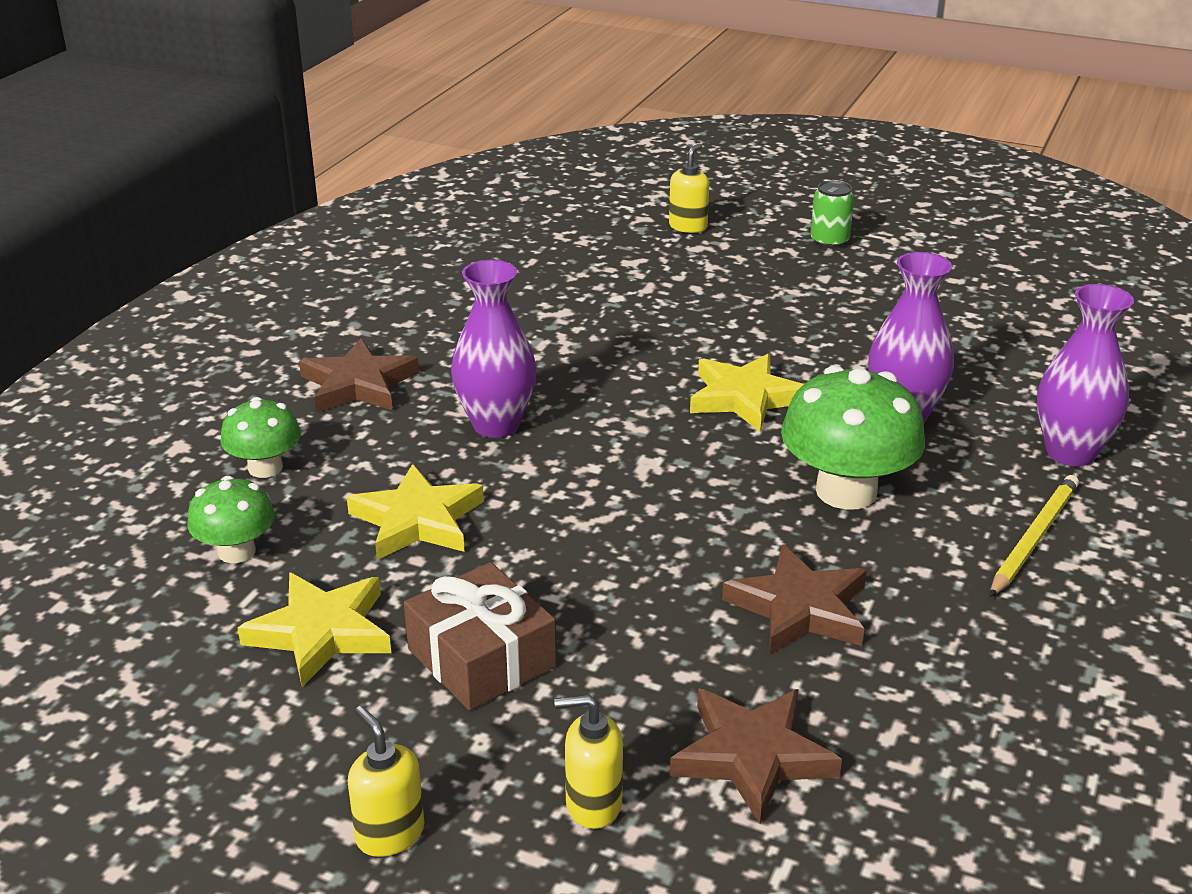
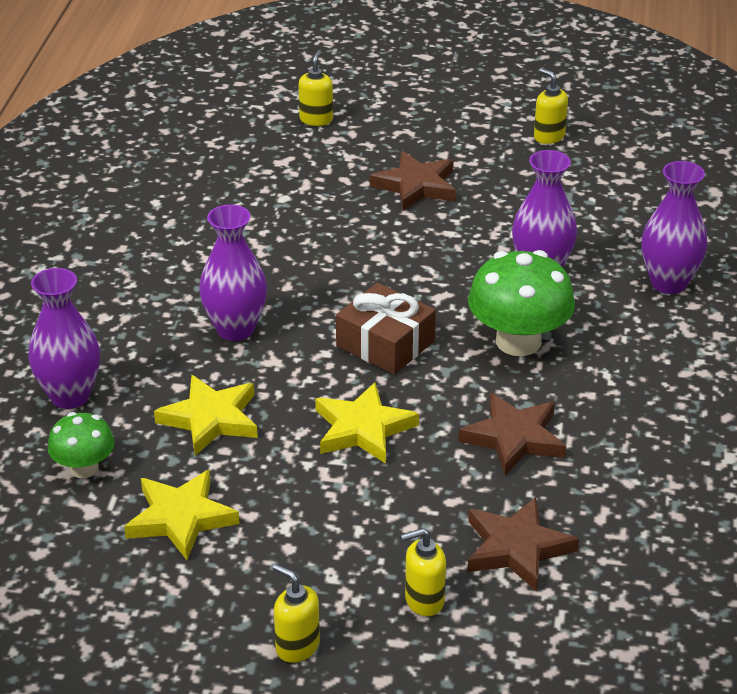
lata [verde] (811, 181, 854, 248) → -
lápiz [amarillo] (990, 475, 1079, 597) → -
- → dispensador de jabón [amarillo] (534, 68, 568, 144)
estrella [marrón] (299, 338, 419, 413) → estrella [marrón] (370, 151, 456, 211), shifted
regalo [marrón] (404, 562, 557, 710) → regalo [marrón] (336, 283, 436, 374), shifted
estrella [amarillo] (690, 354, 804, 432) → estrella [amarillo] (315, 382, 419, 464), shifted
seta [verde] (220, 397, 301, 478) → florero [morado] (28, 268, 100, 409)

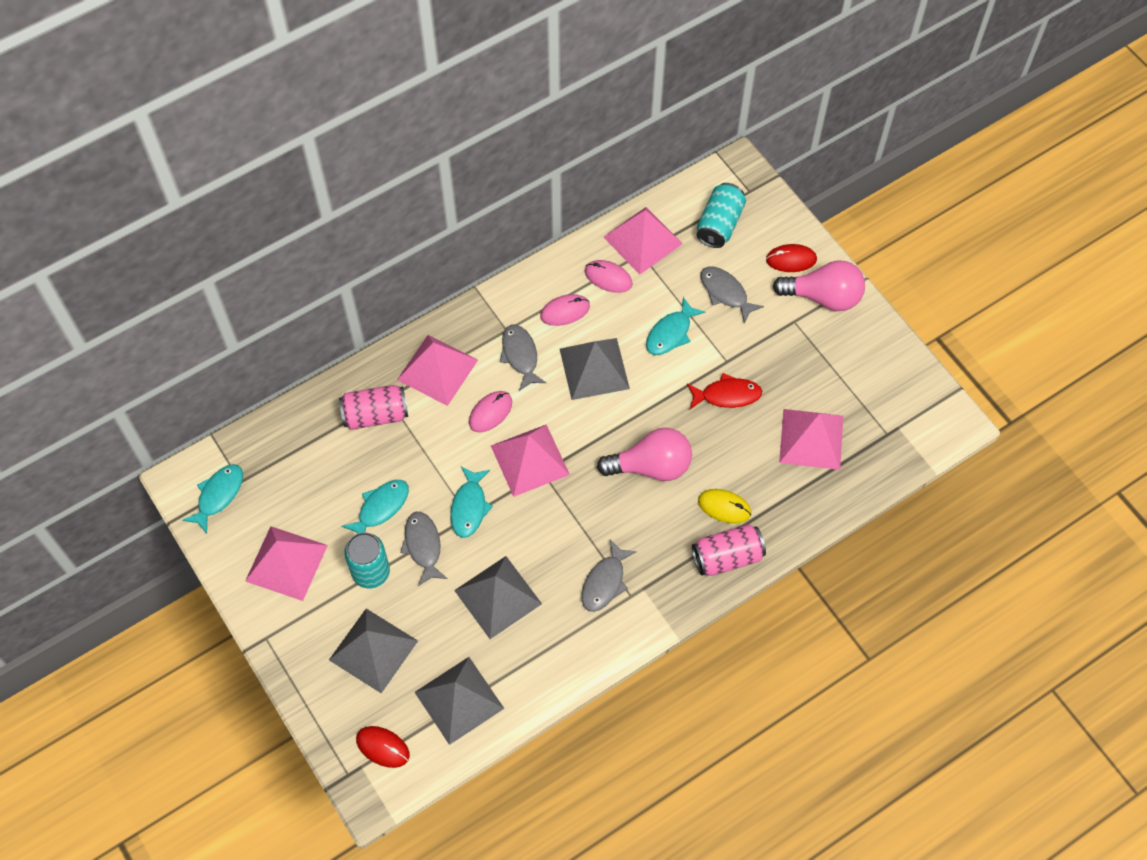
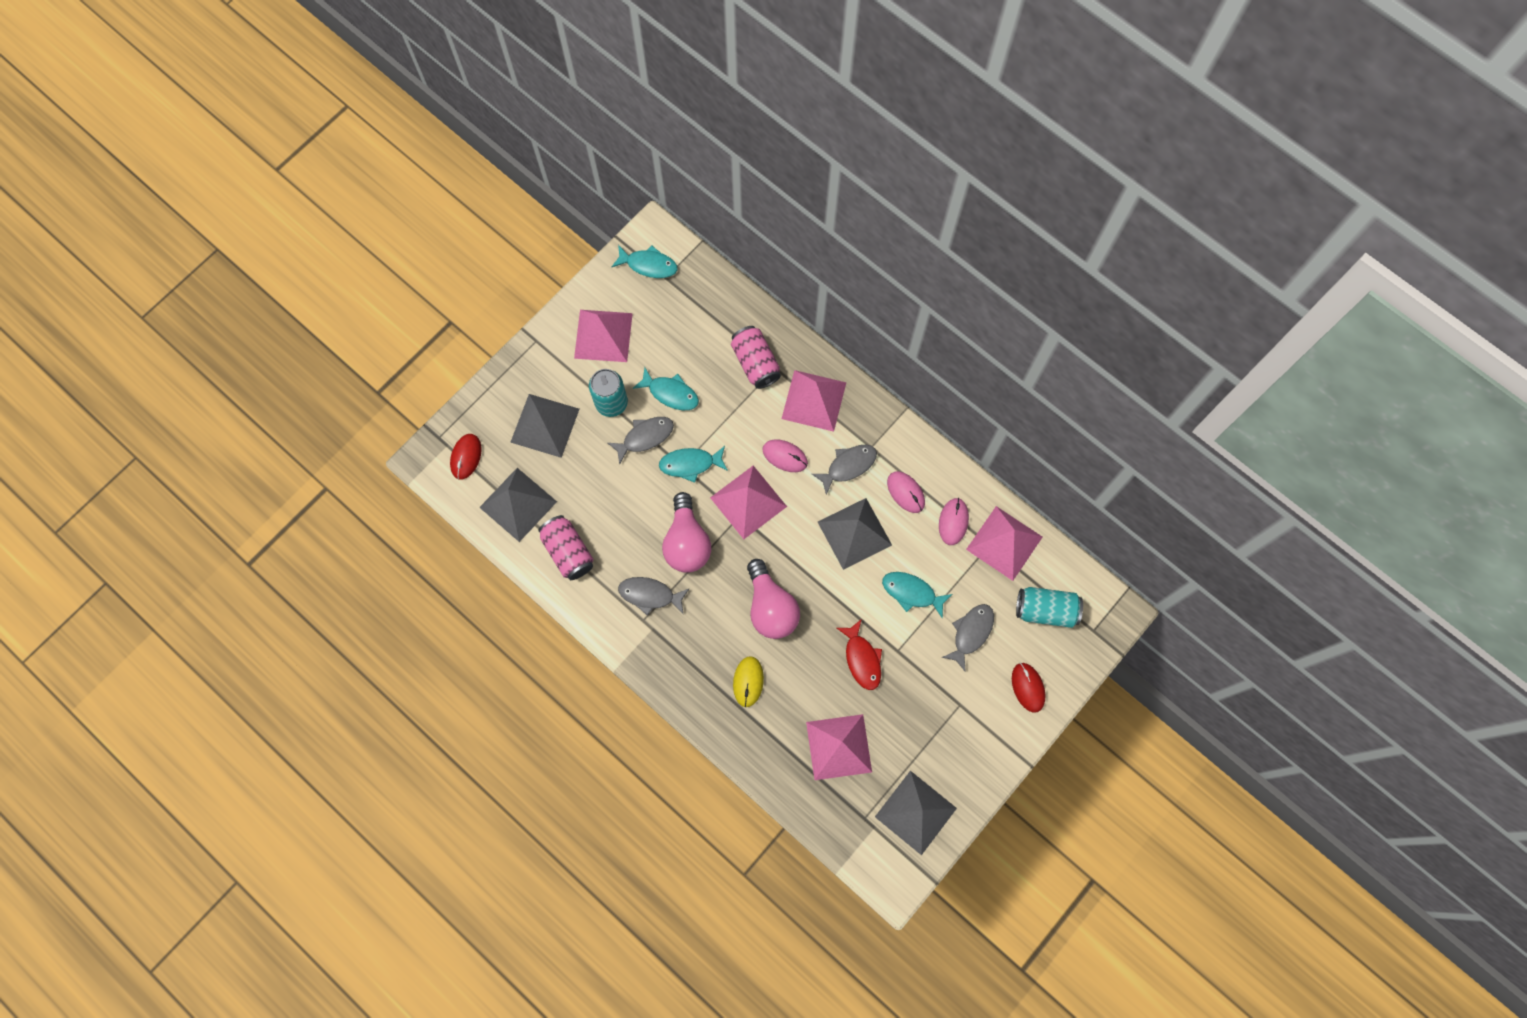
pirámide [gris] (454, 556, 542, 639) → pirámide [gris] (875, 771, 957, 855), shifted
lata [rosa] (692, 524, 766, 576) → lata [rosa] (538, 515, 593, 580), shifted
bombilla [rosa] (773, 260, 865, 311) → bombilla [rosa] (662, 492, 711, 573), shifted

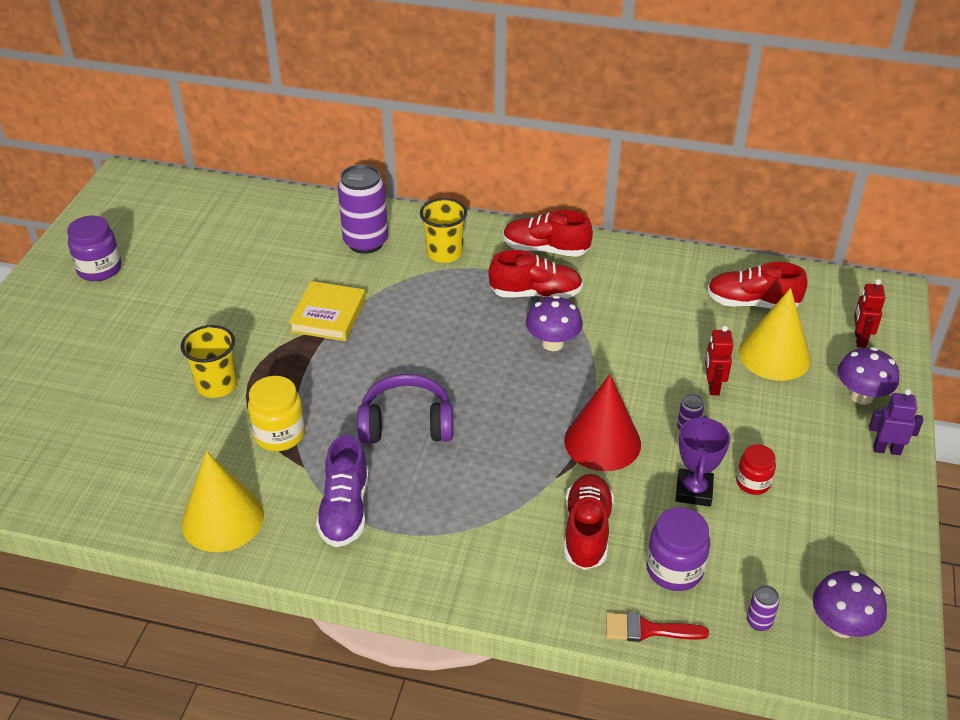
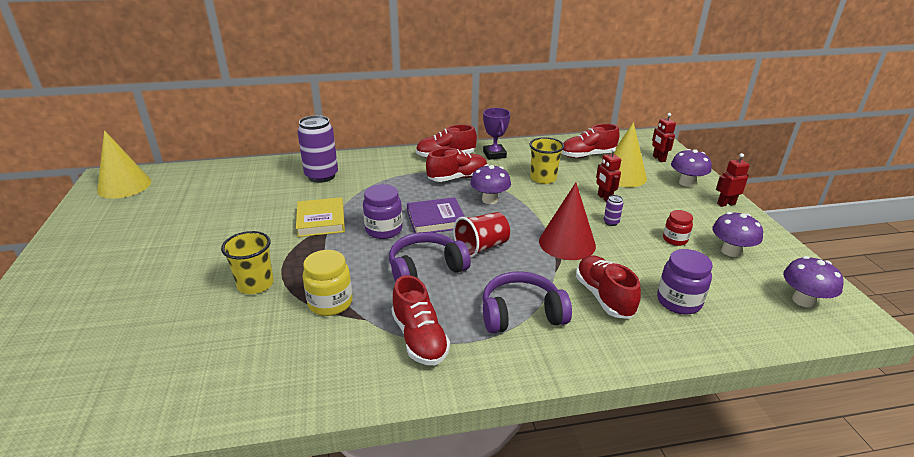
pincel [rojo] (606, 612, 709, 642) → -
lata [morado] (747, 585, 780, 631) → -
- → libro [morado] (407, 197, 465, 233)
- → vaso [rojo] (453, 212, 510, 258)
- → auriculares [morado] (482, 271, 572, 333)
- → seta [morado] (712, 212, 763, 257)
tarro [morado] (67, 216, 121, 281) → tarro [morado] (363, 184, 403, 239), shifted
cono [amarillo] (182, 451, 264, 552) → cono [amarillo] (97, 130, 151, 199), shifted
vaso [amarillo] (420, 198, 467, 263) → vaso [amarillo] (529, 137, 564, 184), shifted
trofeo [morado] (676, 415, 730, 507) → trofeo [morado] (483, 108, 510, 160), shifted
zapato [morado] (316, 435, 369, 547) → zapato [rojo] (392, 275, 450, 365)
robot [morado] (869, 389, 923, 455) → robot [rojo] (716, 153, 750, 207)

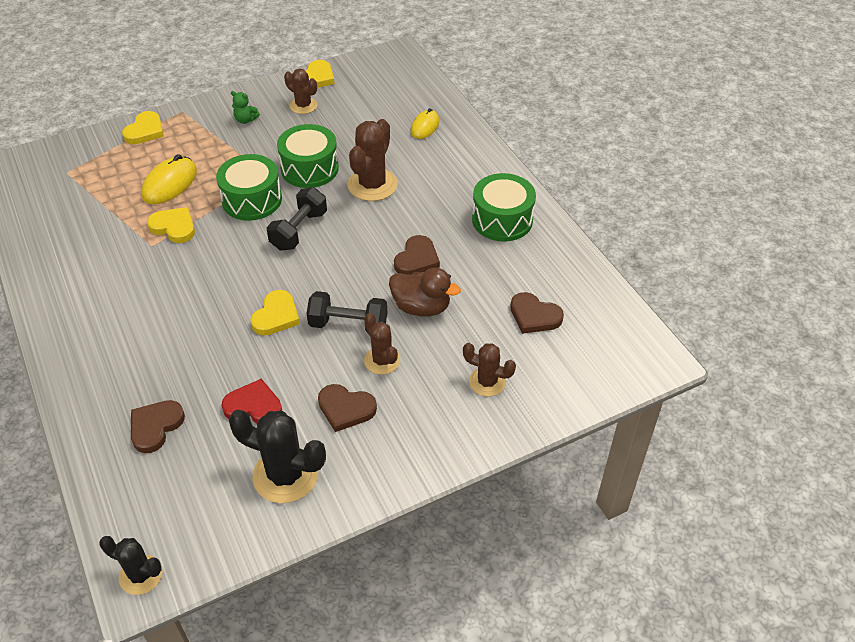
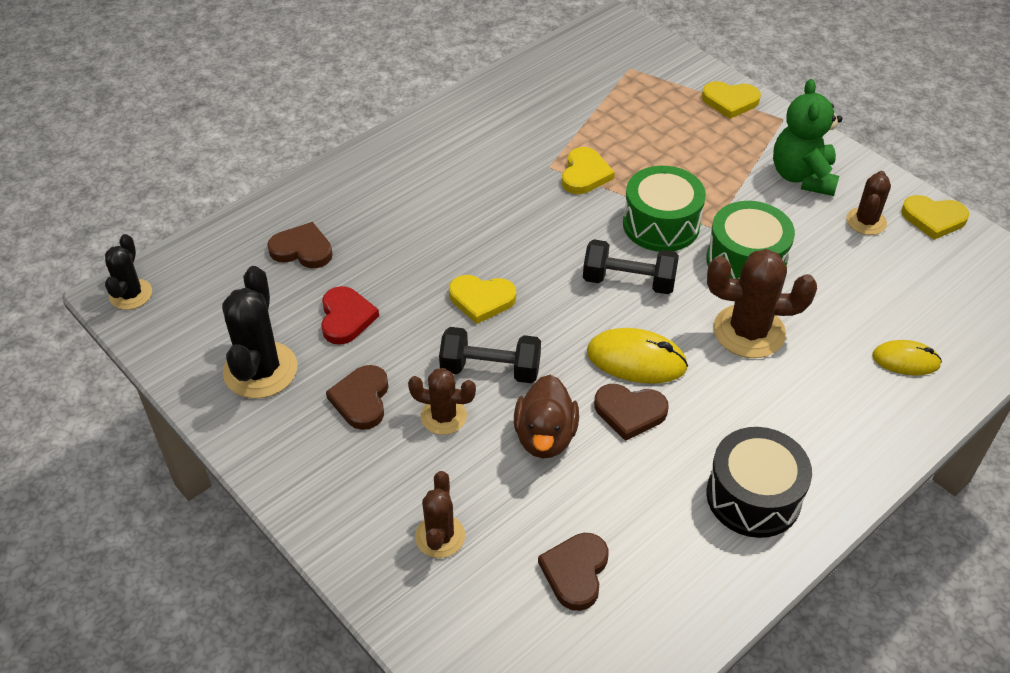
ratón [amarillo] (141, 154, 197, 204) → ratón [amarillo] (587, 328, 688, 384), shifted
tambor [verde] (472, 173, 536, 241) → tambor [negro] (706, 427, 812, 538)
mancuerna [negro] (307, 291, 387, 333) → mancuerna [negro] (439, 327, 541, 383), 75 degrees counterclockwise
cactus [marrón] (364, 313, 400, 375) → cactus [marrón] (408, 368, 476, 435), 60 degrees clockwise
osito [verde] (231, 91, 260, 124) → osito [verde] (773, 79, 843, 196), x2.14

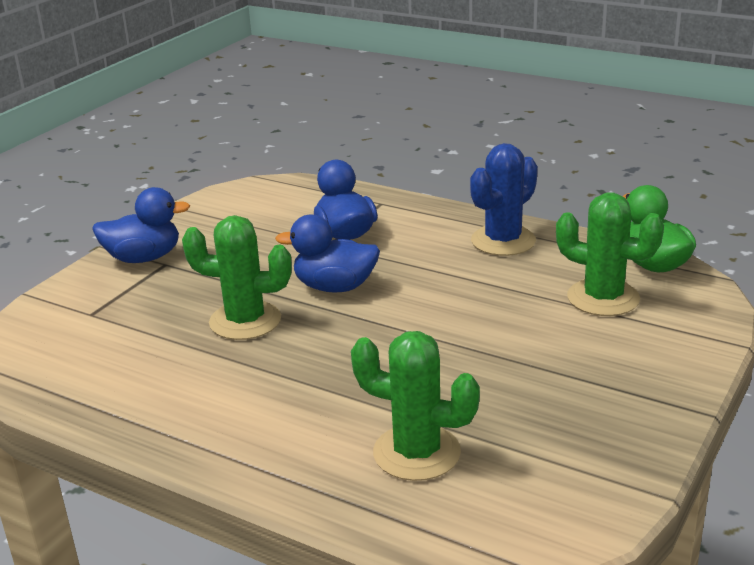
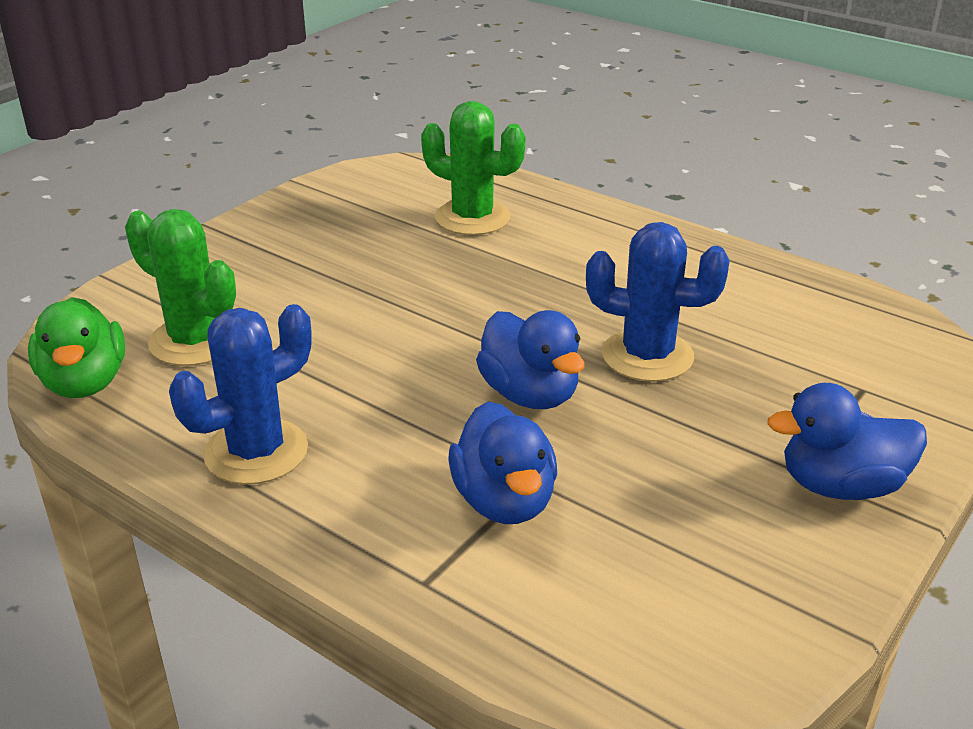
cactus [verde] (182, 215, 292, 340) → cactus [azul] (586, 222, 730, 382)
pato [azul] (275, 214, 380, 292) → pato [azul] (476, 310, 584, 409), 45 degrees clockwise

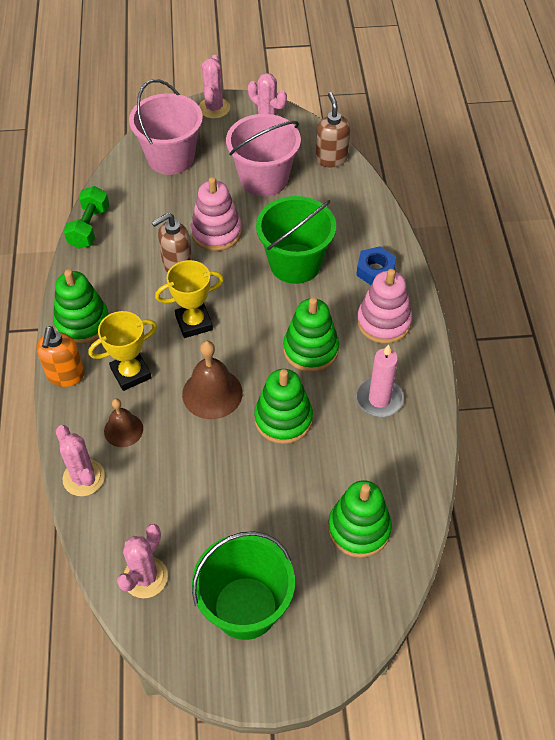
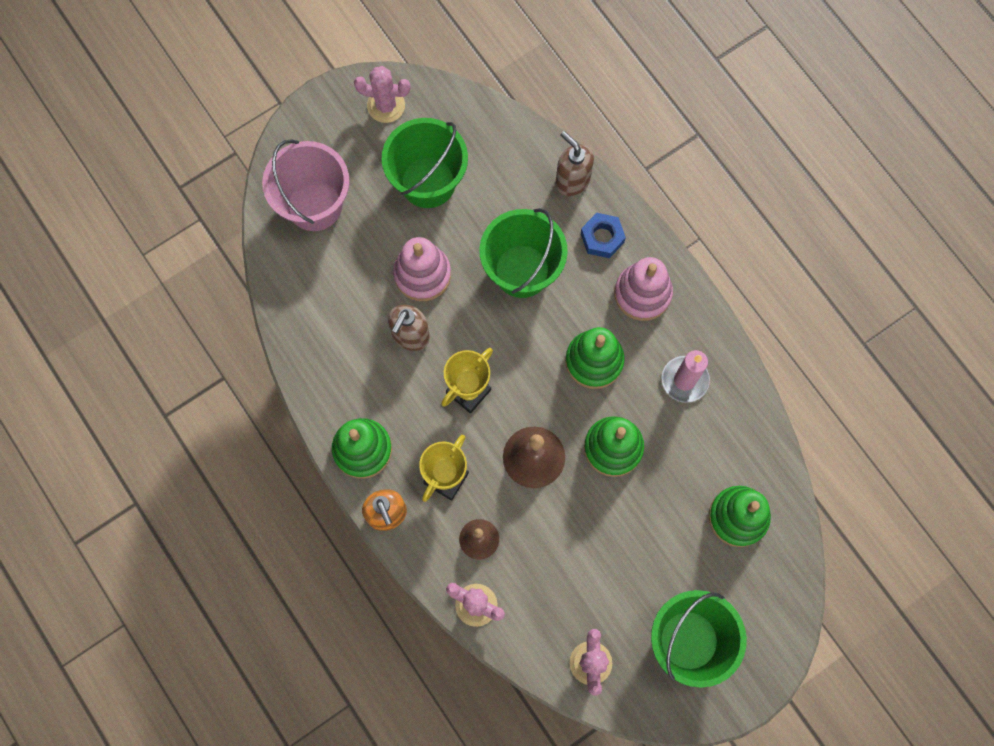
mancuerna [verde] (64, 186, 109, 249) → -
cactus [rosa] (199, 55, 230, 119) → -
dispensador de jabón [marrón] (316, 92, 350, 167) → dispensador de jabón [marrón] (555, 131, 594, 196), shifted
balde [rosa] (226, 114, 301, 197) → balde [verde] (382, 118, 468, 208)

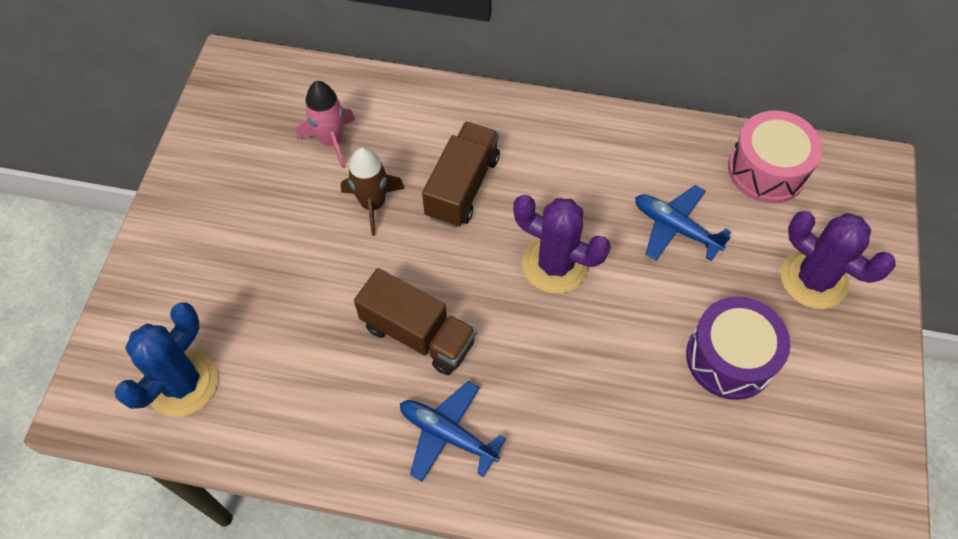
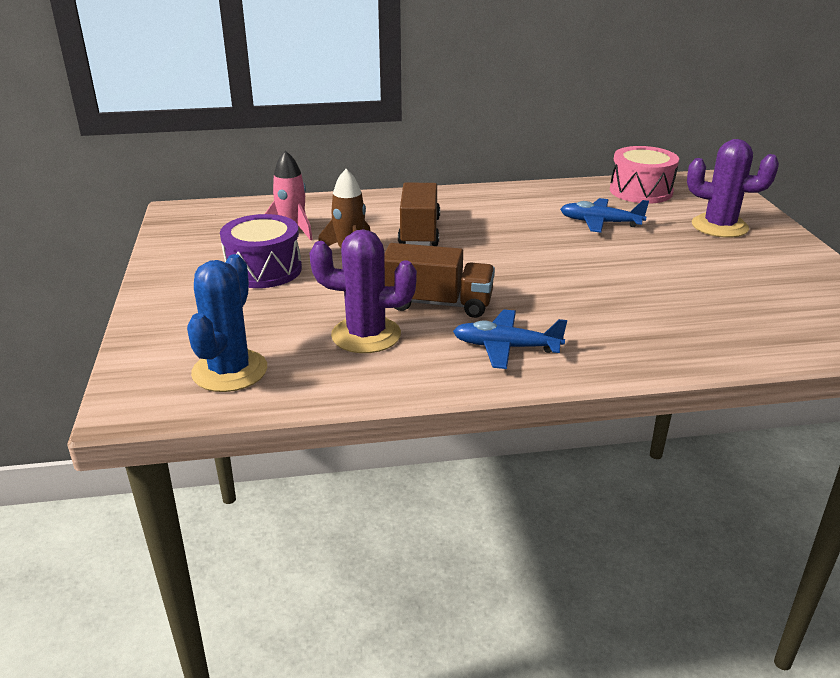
cactus [morado] (513, 195, 611, 294) → cactus [morado] (309, 229, 417, 353), shifted
tambor [morado] (686, 296, 791, 400) → tambor [morado] (220, 214, 302, 288), shifted

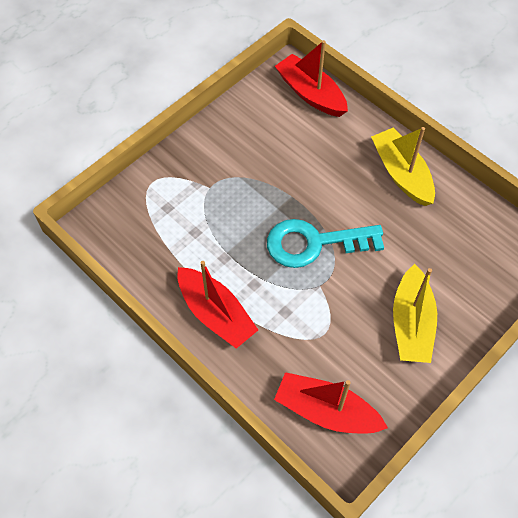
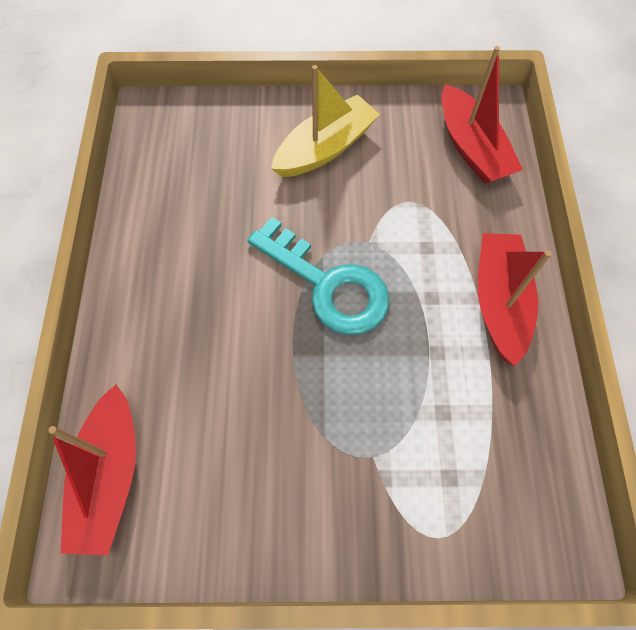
barco [amarillo] (371, 127, 435, 206) → -

